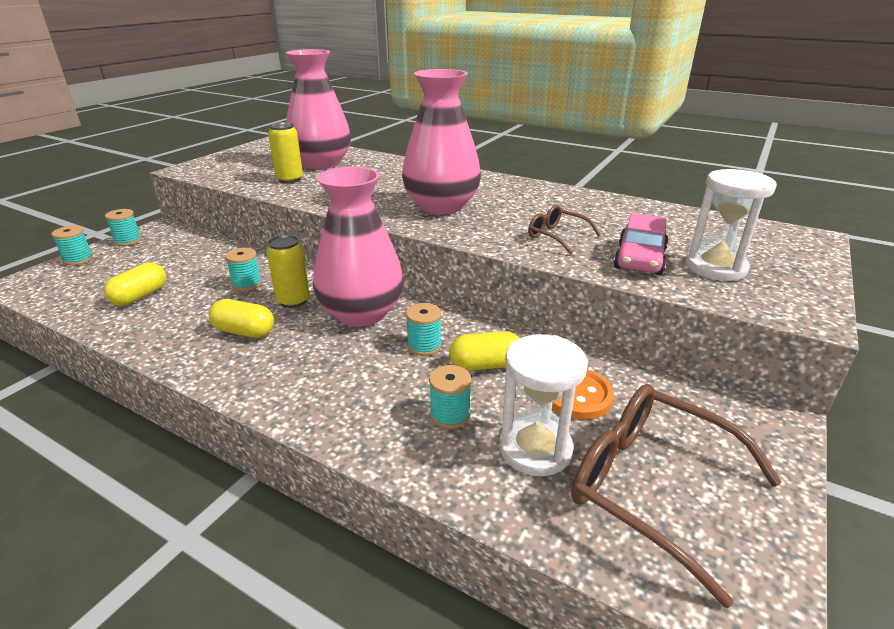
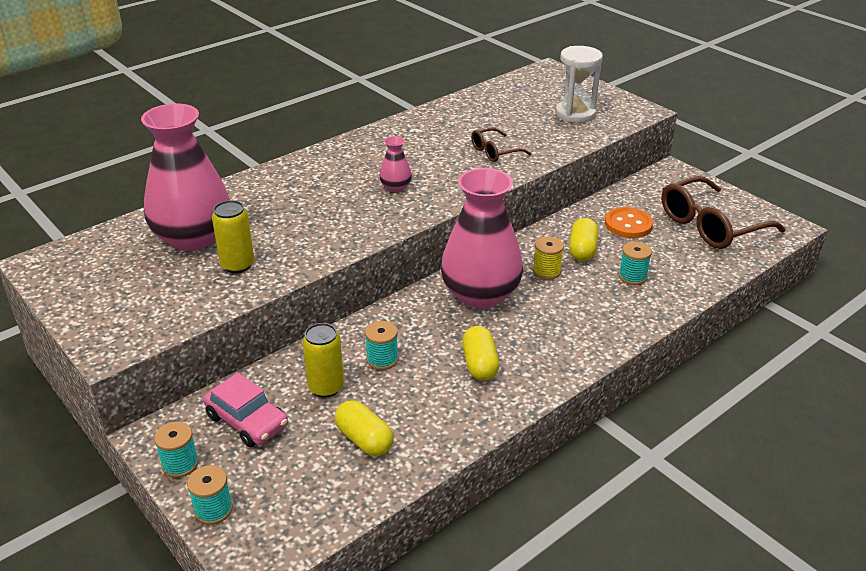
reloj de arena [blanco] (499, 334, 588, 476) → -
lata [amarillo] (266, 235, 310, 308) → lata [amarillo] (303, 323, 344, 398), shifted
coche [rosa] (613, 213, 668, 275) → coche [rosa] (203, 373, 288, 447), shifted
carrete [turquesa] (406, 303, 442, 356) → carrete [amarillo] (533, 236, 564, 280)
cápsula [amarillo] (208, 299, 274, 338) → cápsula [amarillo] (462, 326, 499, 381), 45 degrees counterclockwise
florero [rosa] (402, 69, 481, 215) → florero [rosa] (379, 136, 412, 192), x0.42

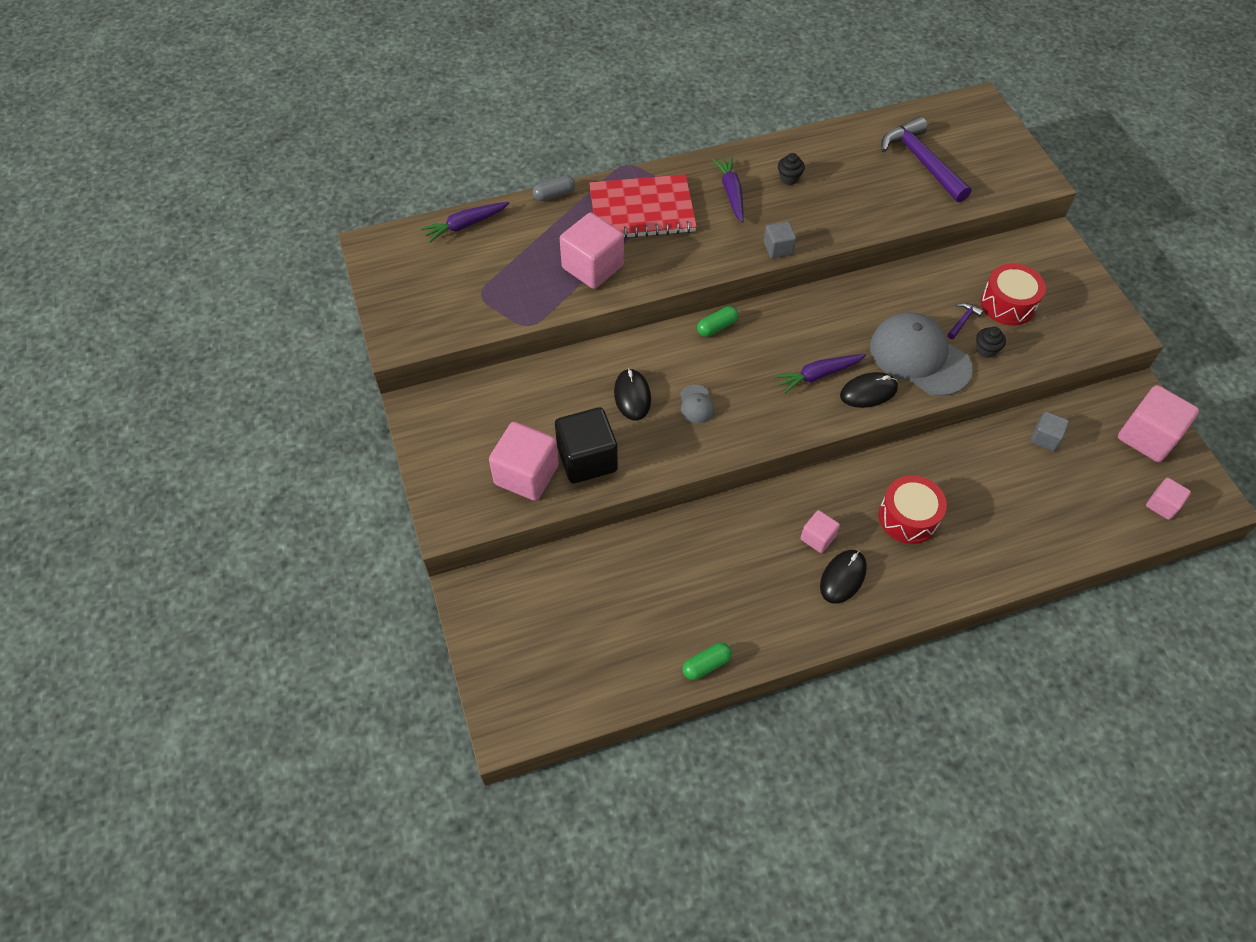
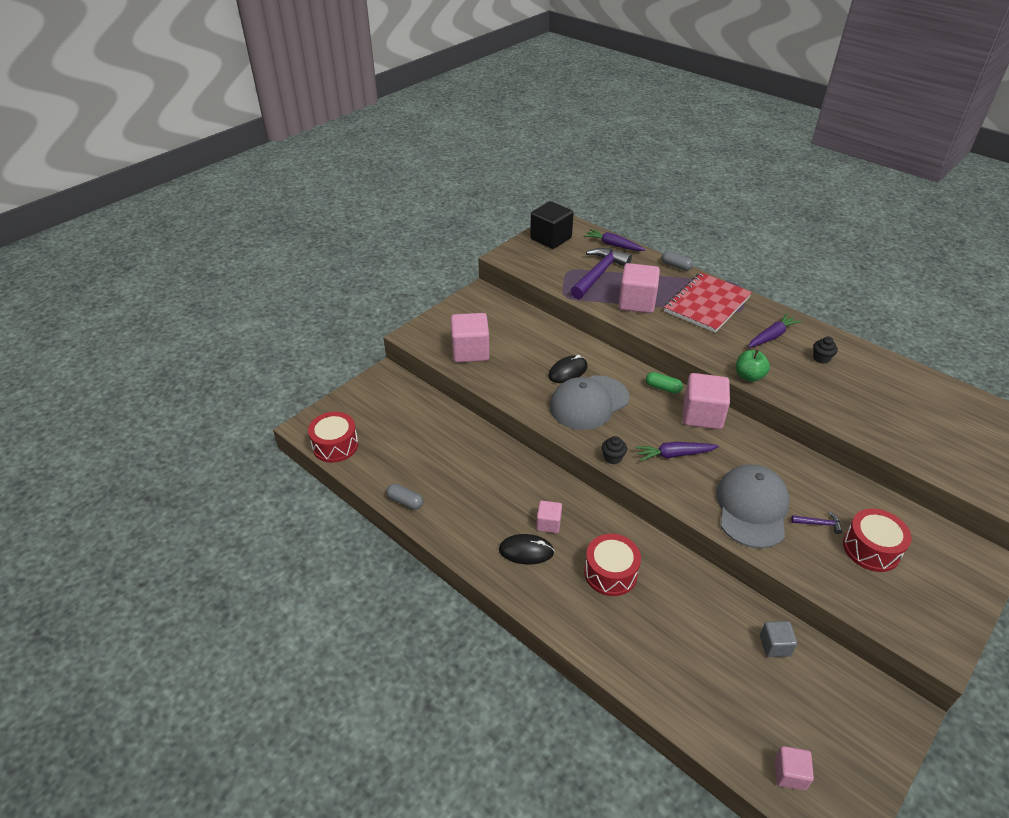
ratón [negro] (840, 372, 898, 408) → -
- → tambor [rojo] (308, 412, 358, 463)
cubo [negro] (555, 407, 618, 483) → cubo [negro] (530, 201, 574, 249), shifted
martillo [morado] (881, 116, 971, 203) → martillo [morado] (570, 248, 632, 299), shifted
magdalena [negro] (976, 327, 1006, 358) → magdalena [negro] (602, 436, 627, 464), shifted
cubo [rosa] (1118, 385, 1199, 462) → cubo [rosa] (683, 373, 730, 430), shifted
cubo [gris] (764, 221, 796, 258) → manzana [verde] (736, 350, 770, 382)
cápsula [verde] (683, 643, 732, 680) → cápsula [gris] (386, 484, 423, 510)
cuaderno [rojo] (589, 174, 697, 238) → cuaderno [rojo] (664, 273, 752, 333), 75 degrees clockwise
zanahoria [morado] (774, 354, 866, 393) → zanahoria [morado] (635, 442, 719, 461), 45 degrees counterclockwise
gorra [gris] (680, 385, 715, 424) → gorra [gris] (550, 375, 629, 430), x2.35

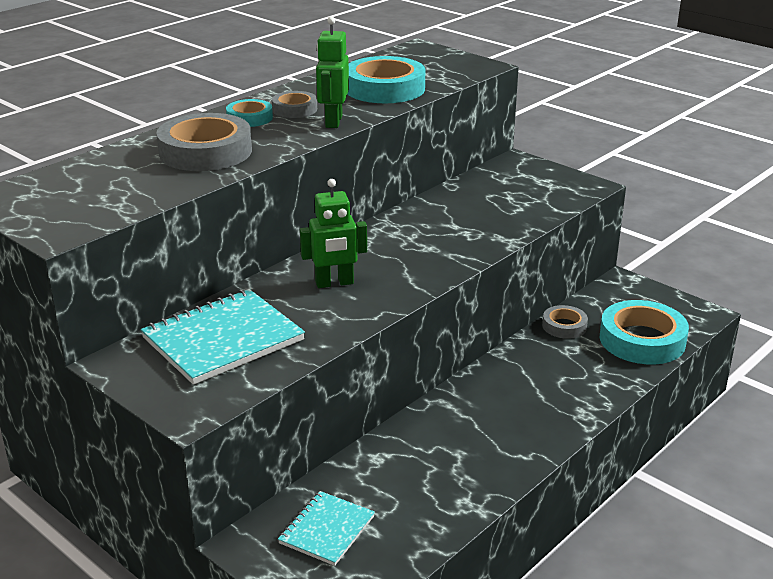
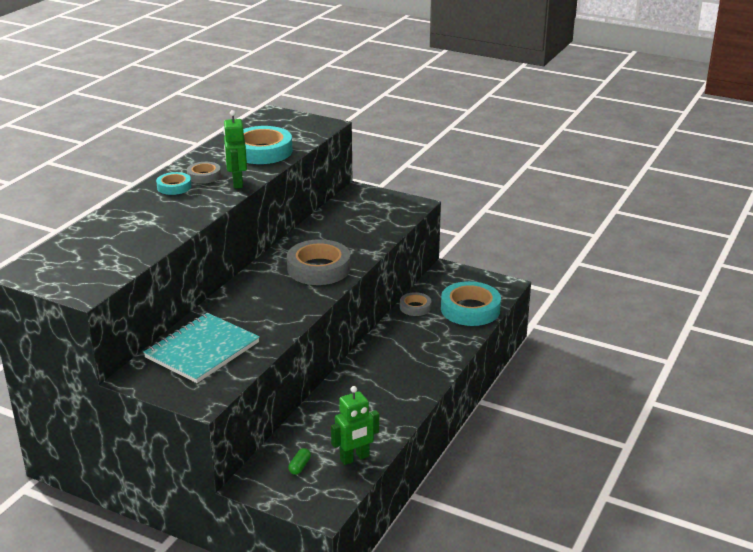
cinta adhesiva [gris] (156, 113, 252, 171) → cinta adhesiva [gris] (287, 239, 351, 285), shifted
robot [verde] (300, 179, 367, 288) → robot [verde] (331, 386, 379, 465), shifted
cuaderno [turquesa] (278, 491, 375, 566) → cápsula [verde] (288, 448, 311, 475)

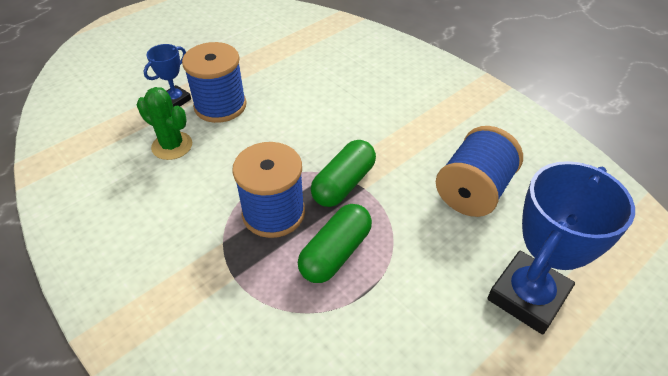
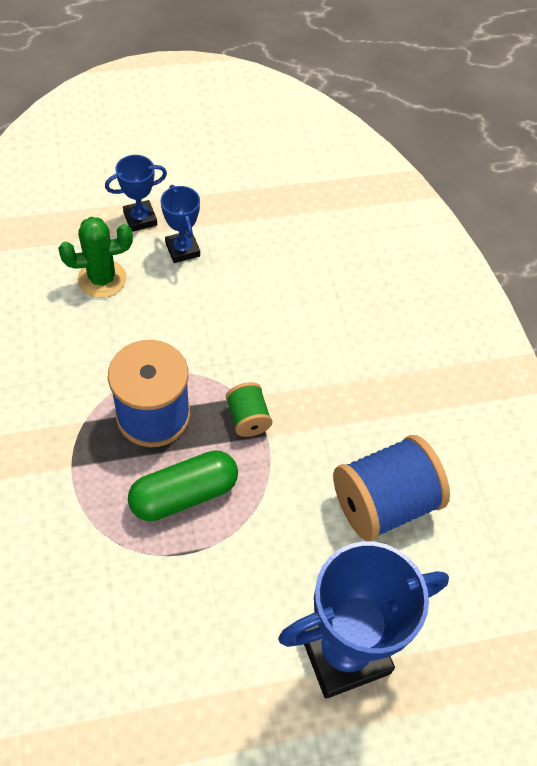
carrete [azul] (182, 42, 246, 123) → trofeo [azul] (161, 185, 200, 263)
cápsula [verde] (311, 140, 376, 207) → carrete [verde] (226, 382, 272, 437)
cactus [verde] (137, 87, 192, 160) → cactus [verde] (58, 217, 133, 298), 75 degrees counterclockwise

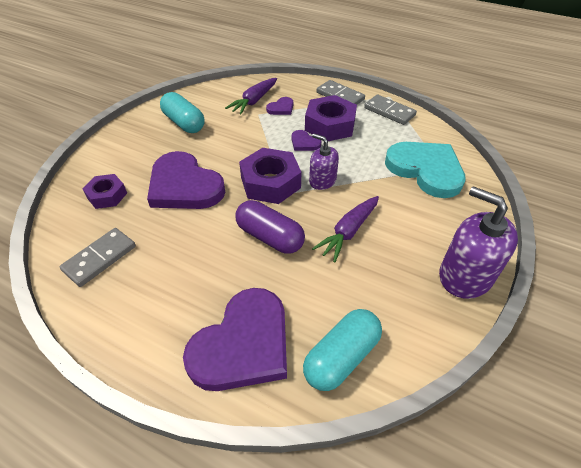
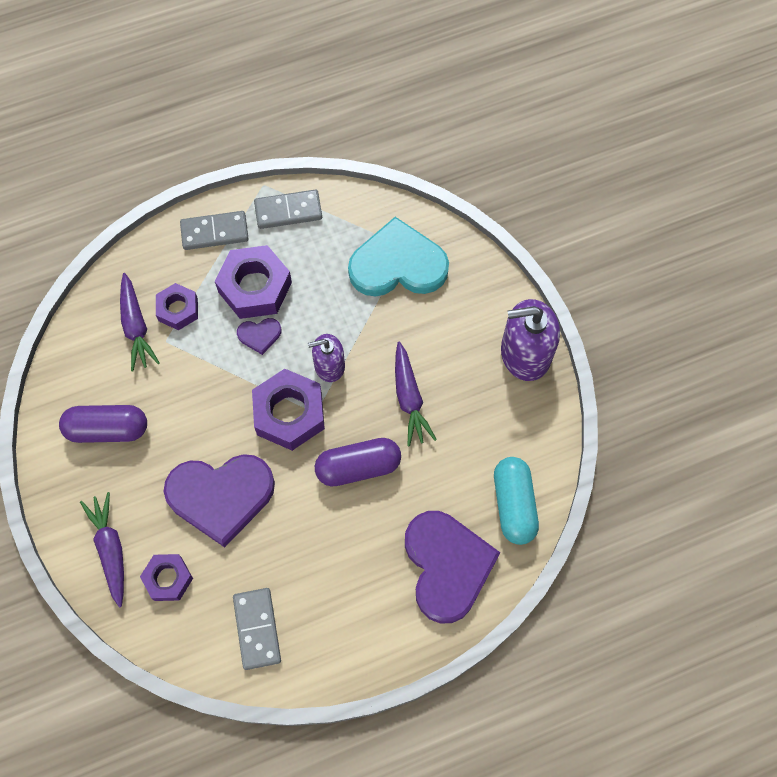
- → zanahoria [morado] (80, 492, 124, 608)
corazón [morado] (266, 97, 293, 115) → tuerca [morado] (156, 283, 198, 330)
cápsula [turquesa] (160, 92, 205, 133) → cápsula [morado] (59, 405, 147, 443)

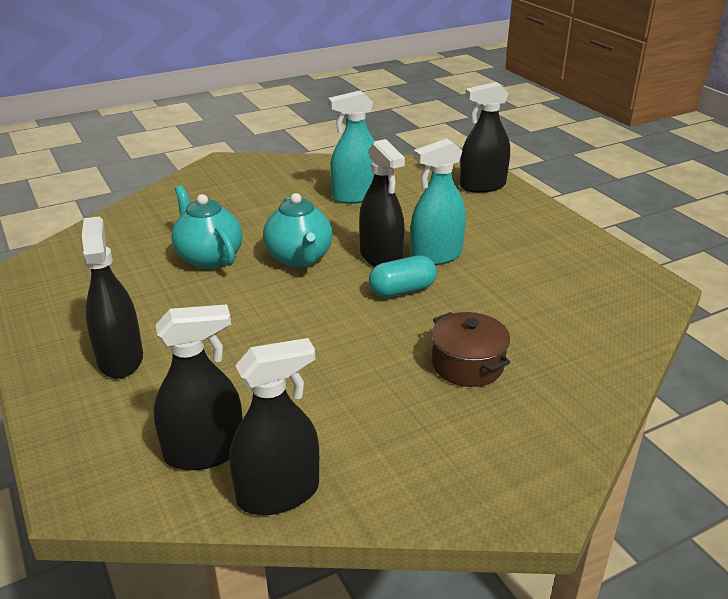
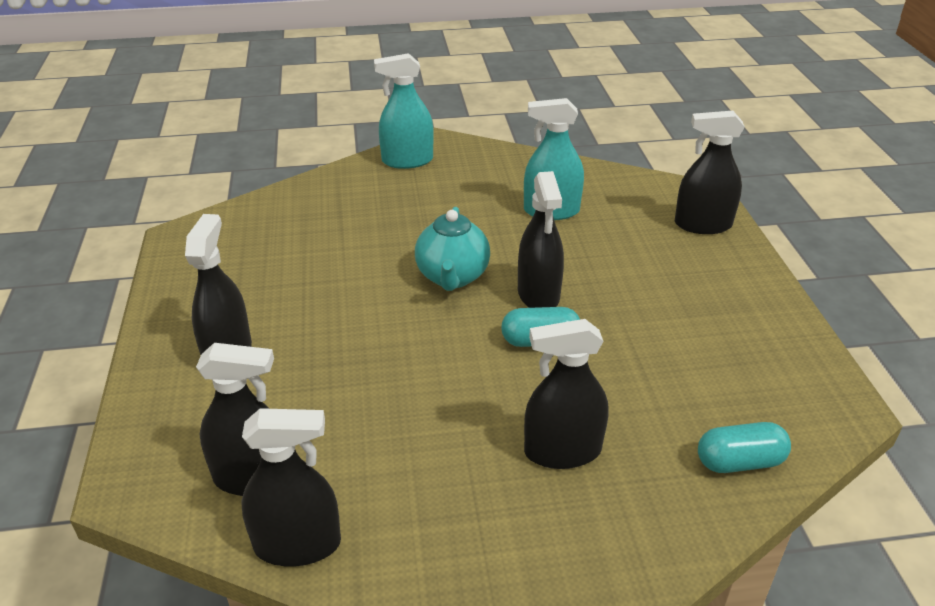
tetera [turquesa] (171, 185, 242, 269) → -
- → cápsula [turquesa] (698, 422, 791, 473)
pulverizador [turquesa] (410, 139, 466, 266) → pulverizador [turquesa] (374, 53, 434, 169), shifted
olla [marrón] (431, 312, 510, 387) → pulverizador [negro] (524, 319, 608, 469)

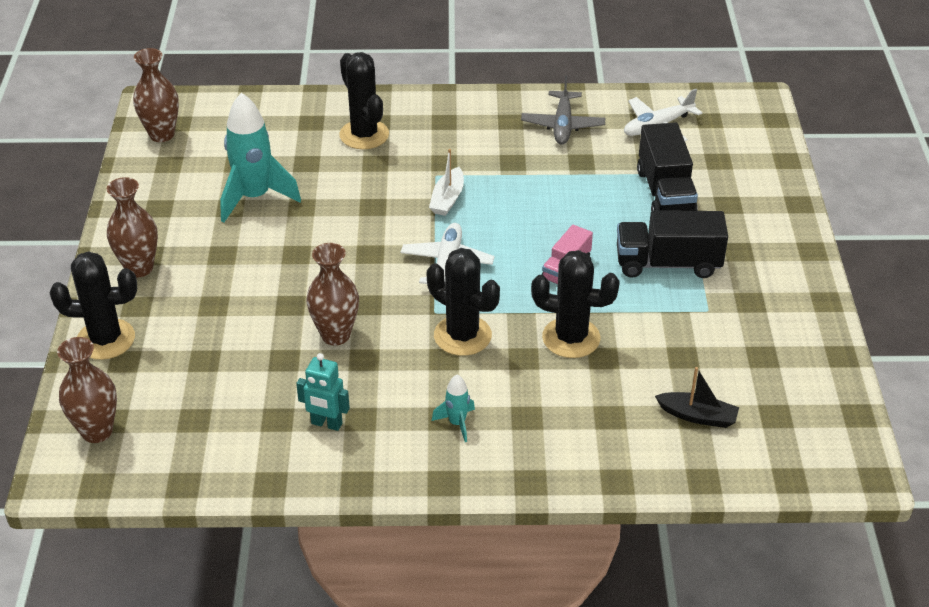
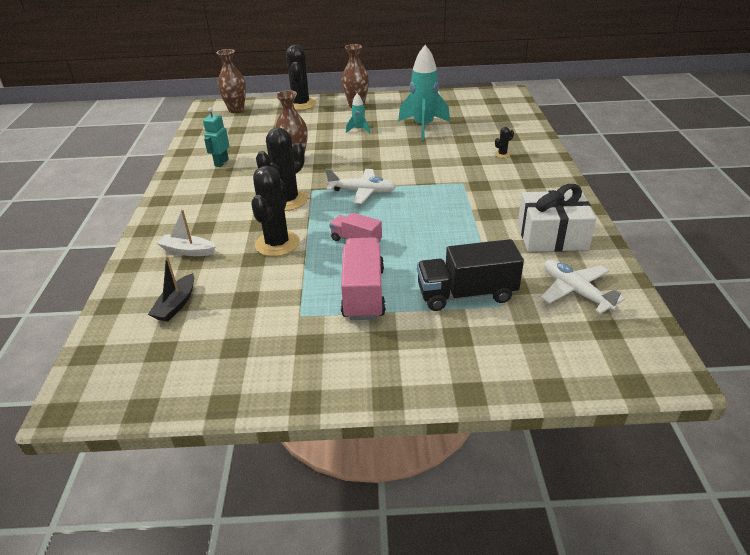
florero [marrón] (133, 48, 179, 142) → -
barco [blanco] (429, 149, 464, 216) → barco [blanco] (157, 210, 216, 256), shifted
cohete [turquesa] (432, 375, 475, 442) → cohete [turquesa] (346, 93, 370, 134), shifted
avión [gris] (521, 76, 605, 145) → regalo [blanco] (518, 184, 596, 252)
camión [negro] (617, 210, 728, 278) → camión [rosa] (341, 237, 386, 320)
cactus [negro] (339, 52, 389, 149) → cactus [negro] (495, 127, 514, 158), x0.42

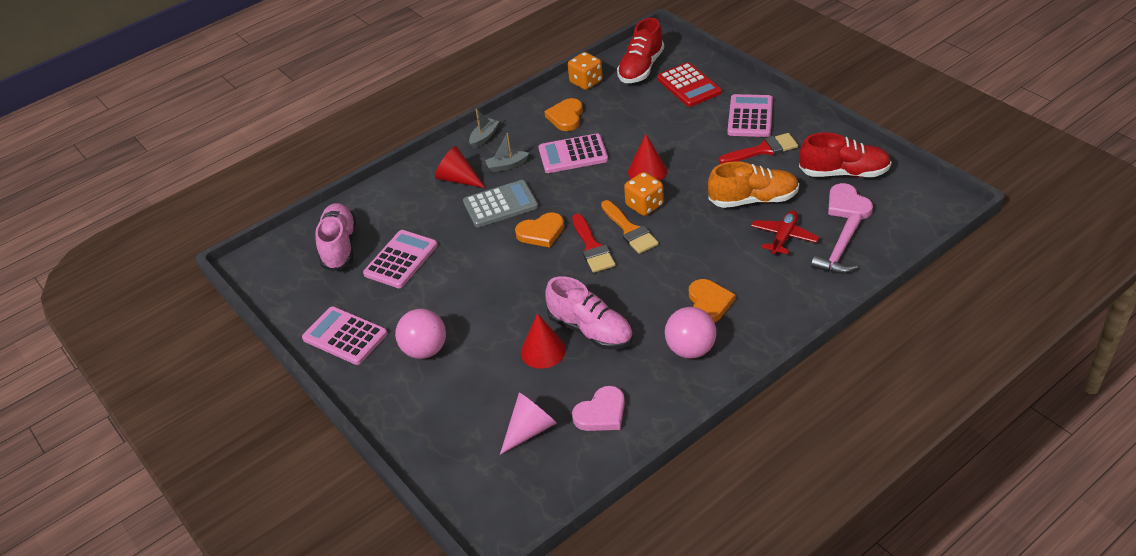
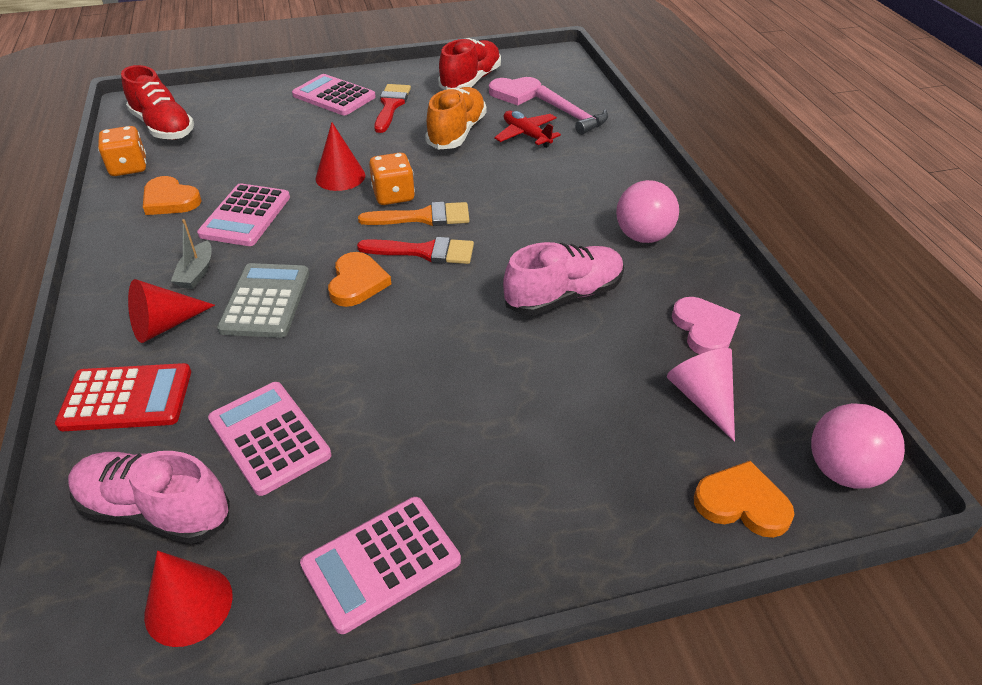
barco [gris] (469, 109, 499, 148) → -
pelota [rosa] (395, 309, 446, 359) → pelota [rosa] (811, 403, 905, 489), shifted
cono [rojo] (521, 313, 566, 369) → cono [rojo] (144, 551, 233, 647), shifted
calculadora [rojo] (657, 62, 722, 107) → calculadora [rojo] (55, 363, 191, 431), shifted
corazón [naranja] (689, 279, 735, 322) → corazón [naranja] (694, 461, 795, 538), shifted

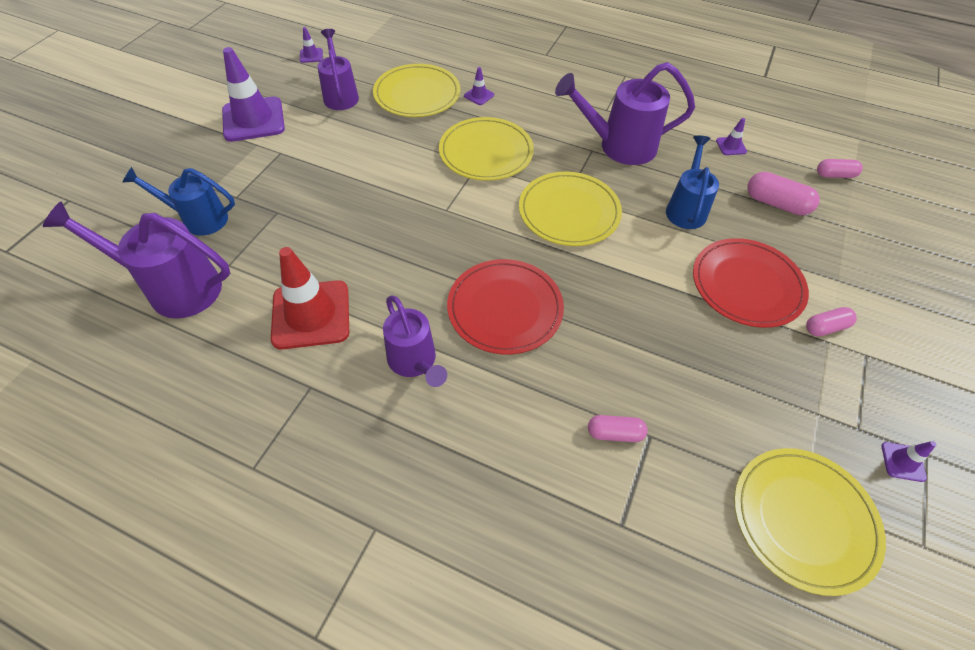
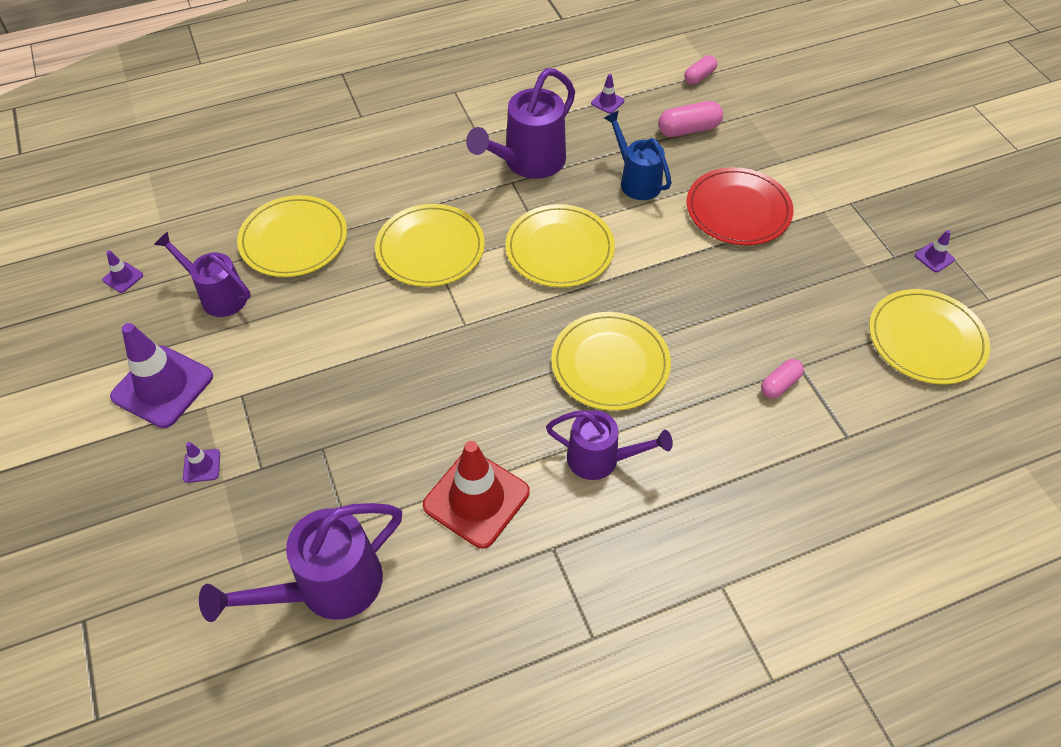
regadera [azul] (122, 167, 235, 236) → -
cápsula [rosa] (806, 307, 857, 336) → -
cono de tráfico [morado] (464, 67, 494, 105) → cono de tráfico [morado] (183, 442, 220, 483), shifted
plato [rojo] (447, 259, 564, 355) → plato [amarillo] (551, 312, 671, 411)

